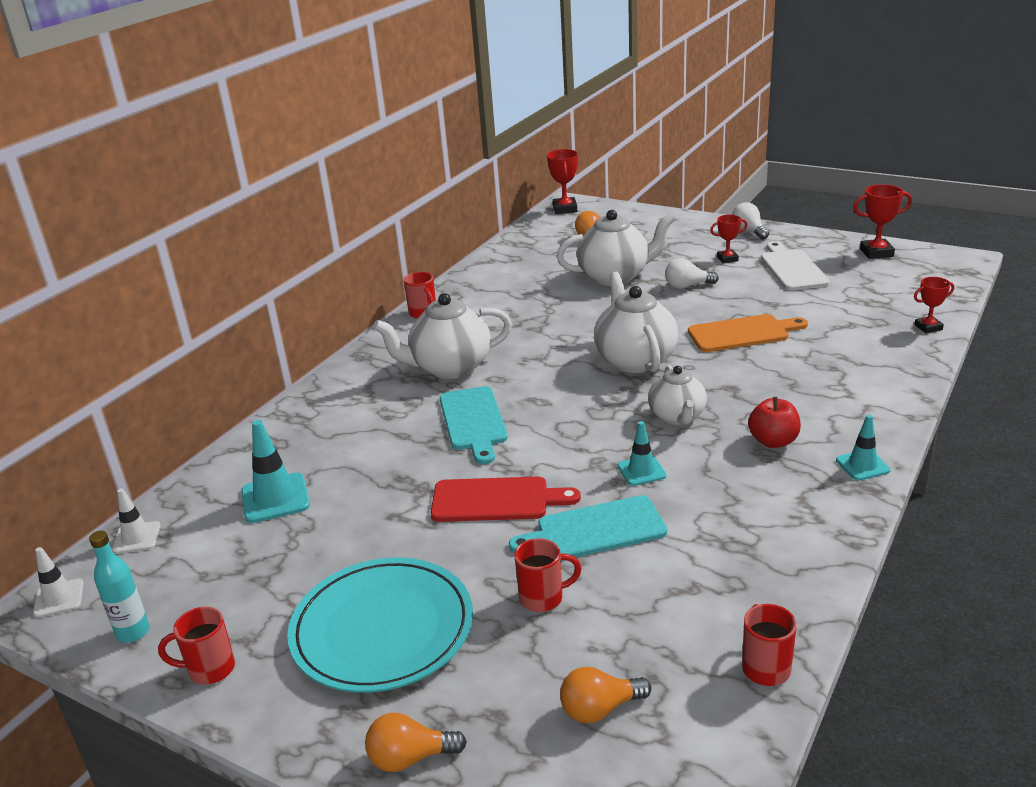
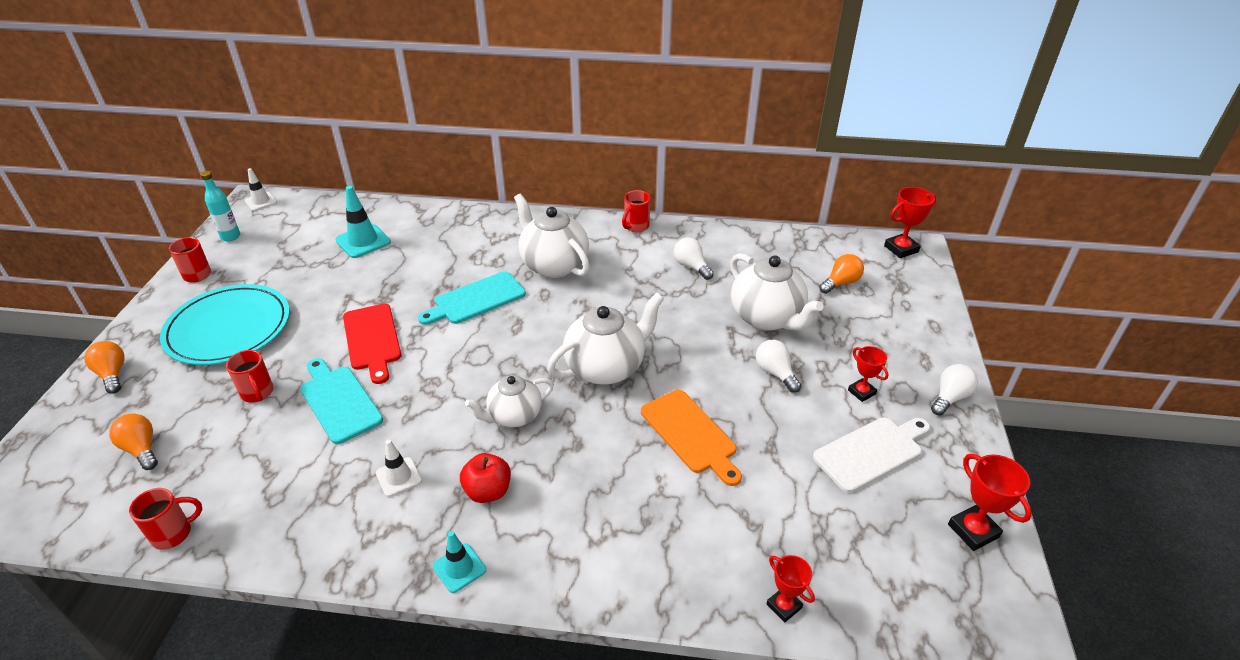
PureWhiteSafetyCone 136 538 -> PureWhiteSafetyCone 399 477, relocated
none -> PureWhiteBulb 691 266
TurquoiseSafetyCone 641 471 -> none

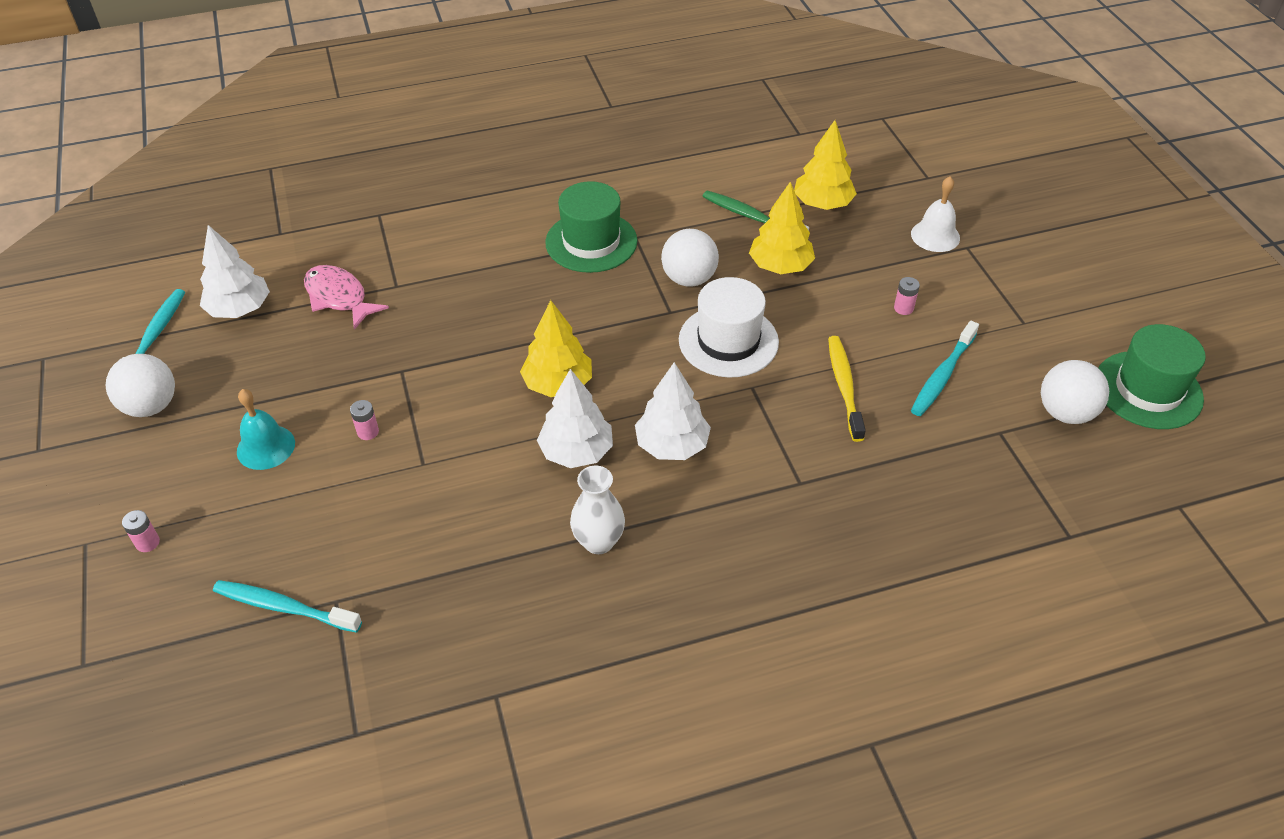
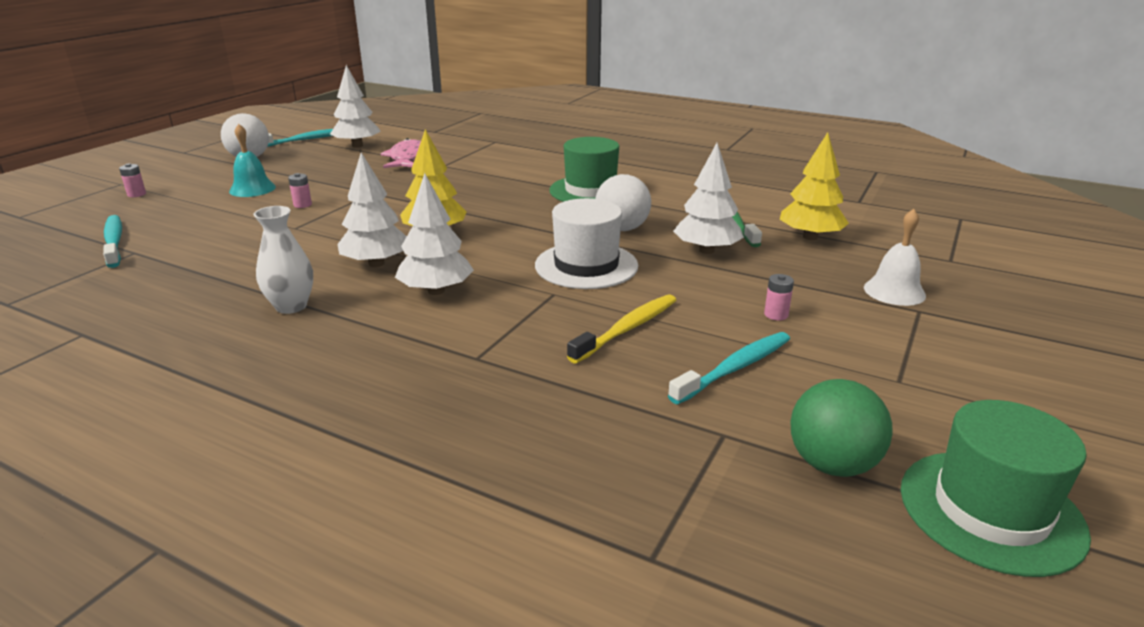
TurquoiseToothBrush 942 375 -> TurquoiseToothBrush 735 368, 150 degrees clockwise
YellowFirTree 780 266 -> PureWhiteFirTree 706 250
PureWhiteSphere 1065 413 -> LeafGreenSphere 832 464

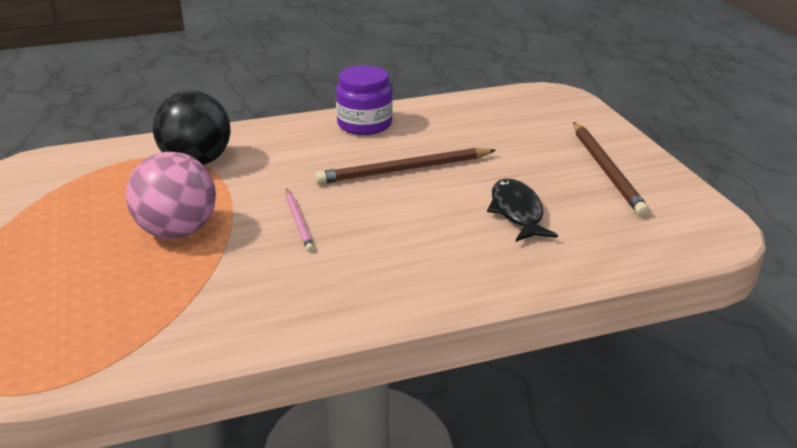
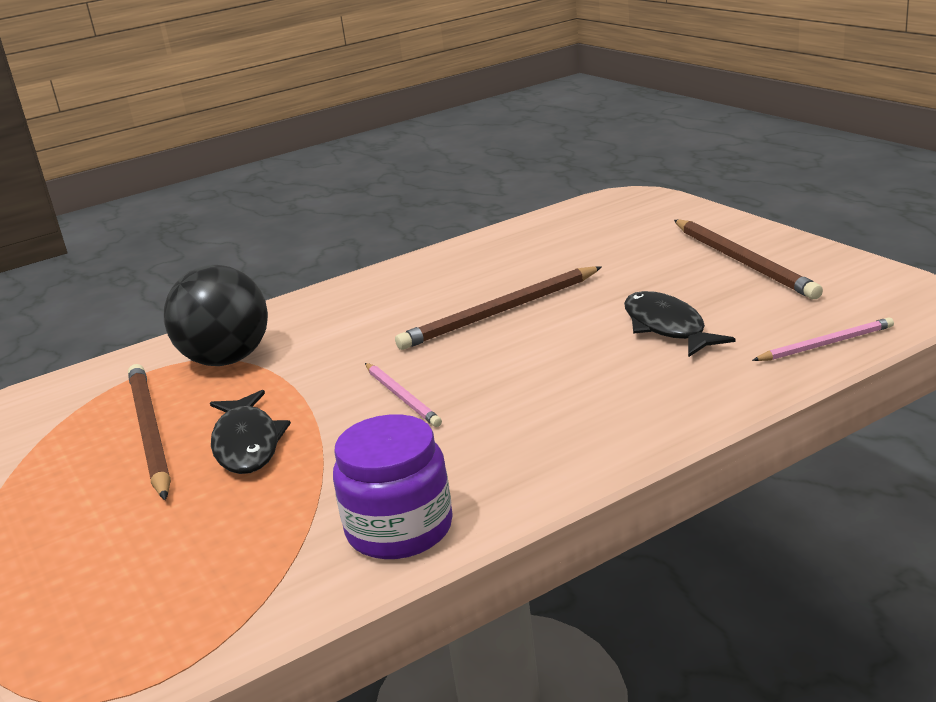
none -> BrownWoodenPencil 149 432
PinkSphere 177 231 -> BlackFish 247 443
PurplePreserveJar 364 124 -> PurplePreserveJar 399 529, relocated
none -> PinkWoodenPencil 826 344

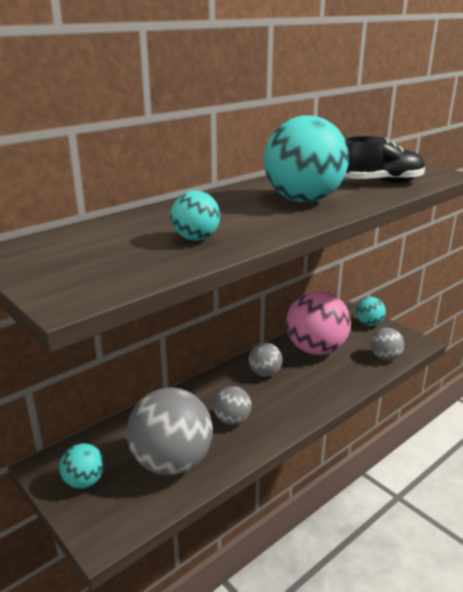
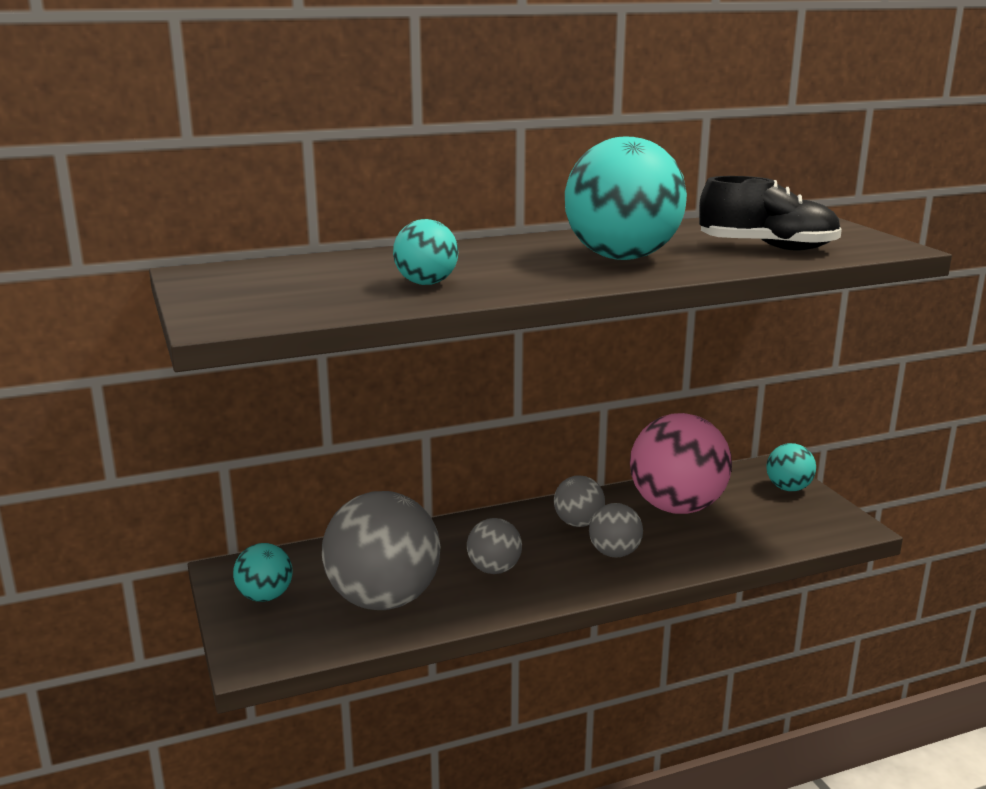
GraySphere 385 357 -> GraySphere 614 553, relocated

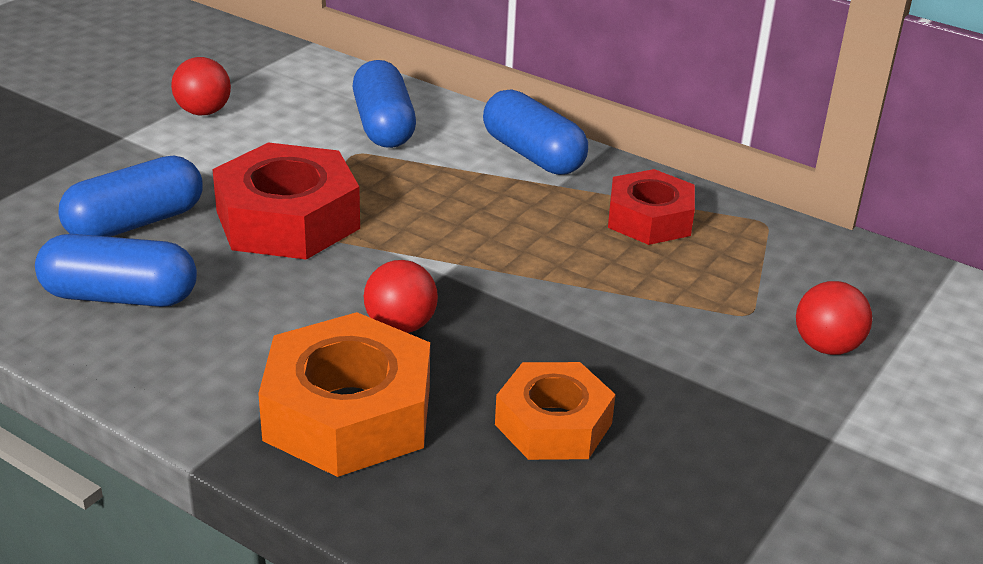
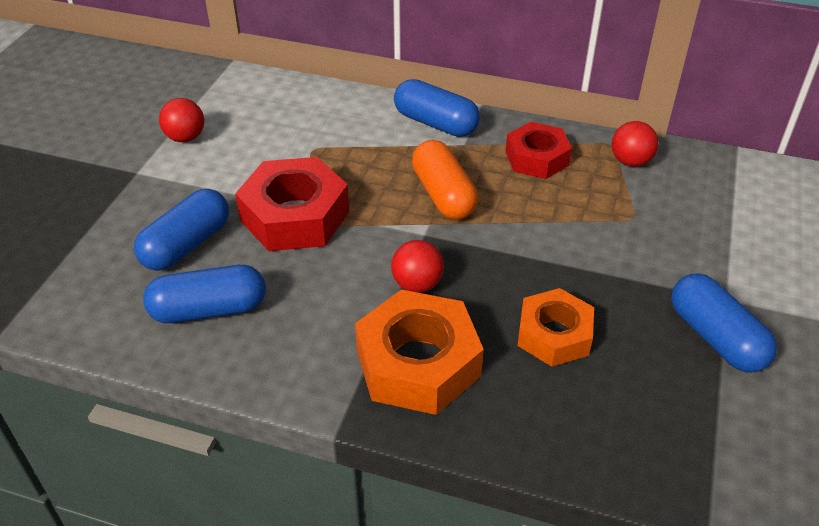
none -> OrangeCapsule 443 195
ScarletSphere 826 347 -> ScarletSphere 630 161, relocated
CobaltCapsule 383 126 -> CobaltCapsule 715 337, relocated

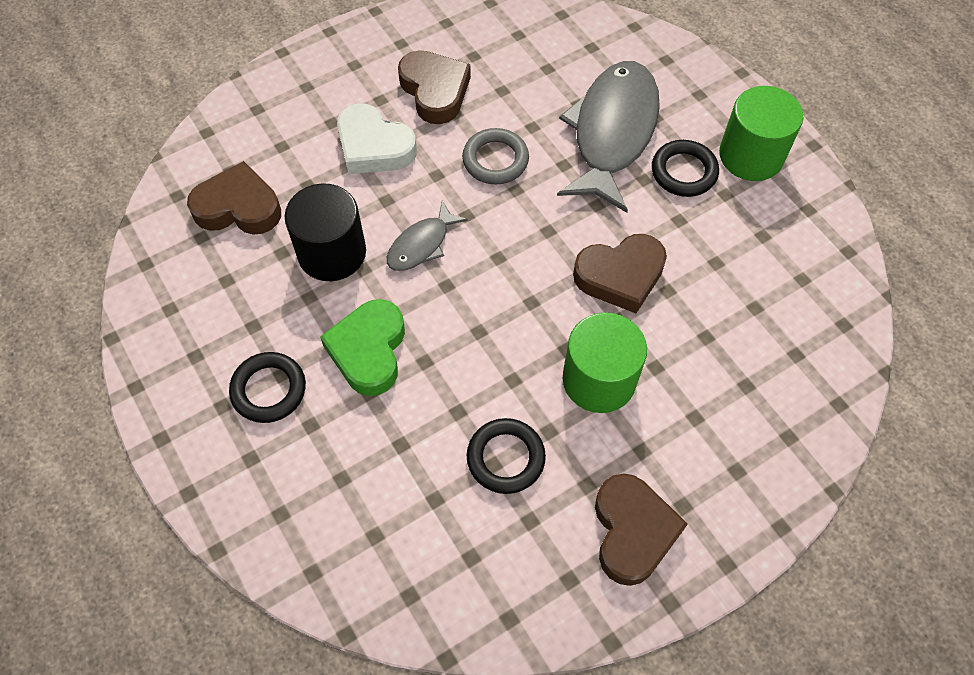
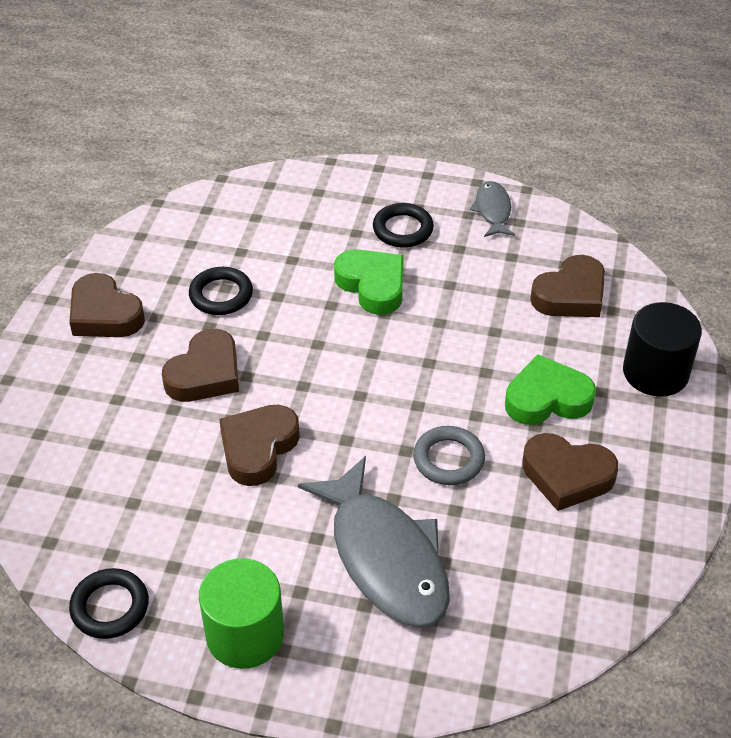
BlackTorus 684 172 -> BlackTorus 110 607, relocated
LeafGreenSolidCylinder 599 380 -> BrownHeart 205 374
GrayFish 421 245 -> GrayFish 493 210, relocated
PureWhiteHeart 374 146 -> LeafGreenHeart 547 398
BlackSolidCylinder 332 252 -> BlackSolidCylinder 655 372, relocated

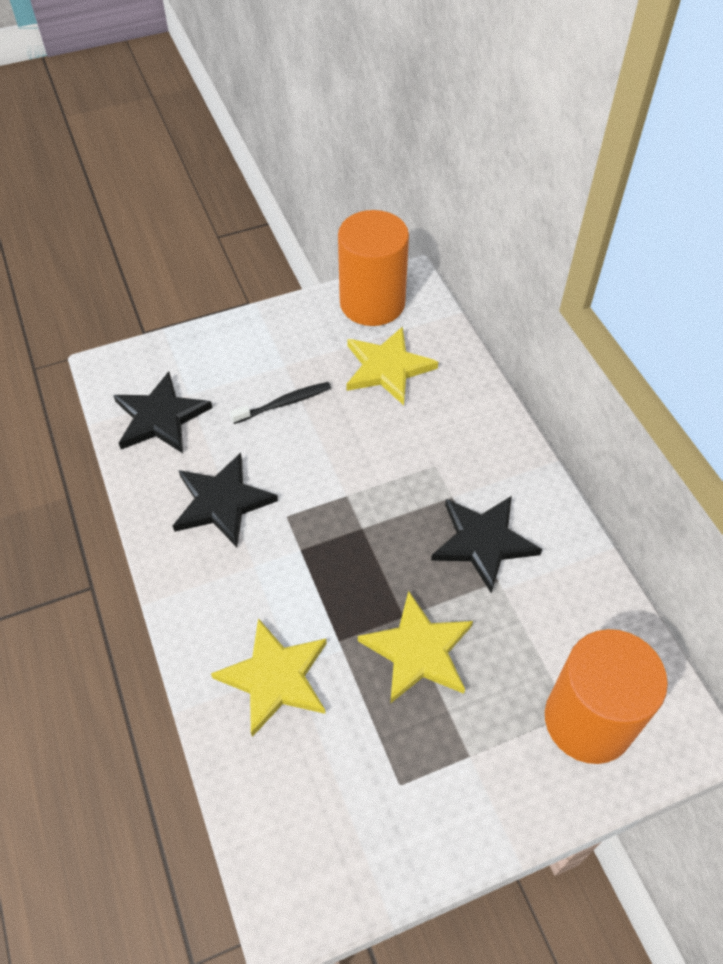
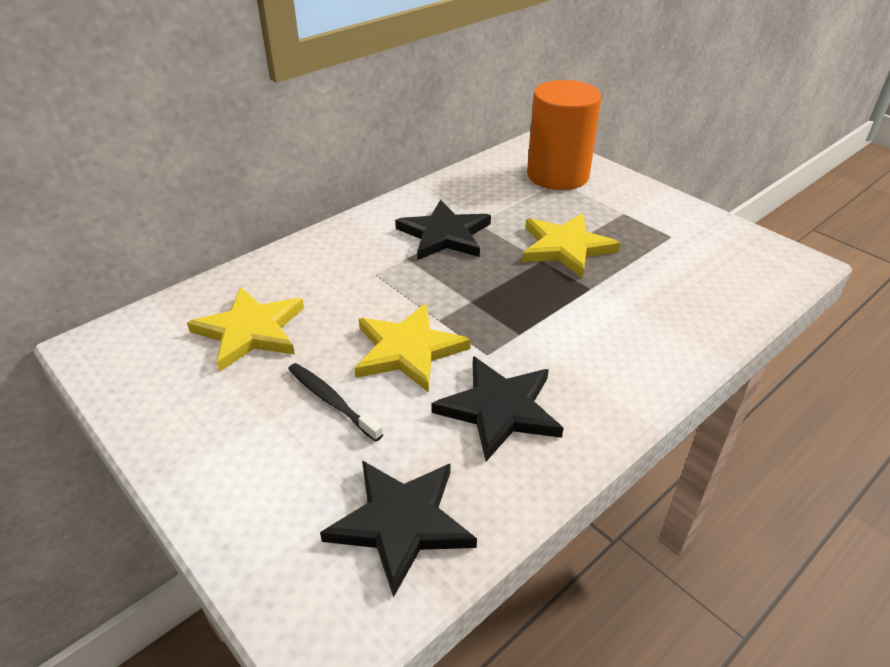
YellowStarShape 275 678 -> YellowStarShape 408 350, relocated
OrangeSolidCylinder 372 303 -> none

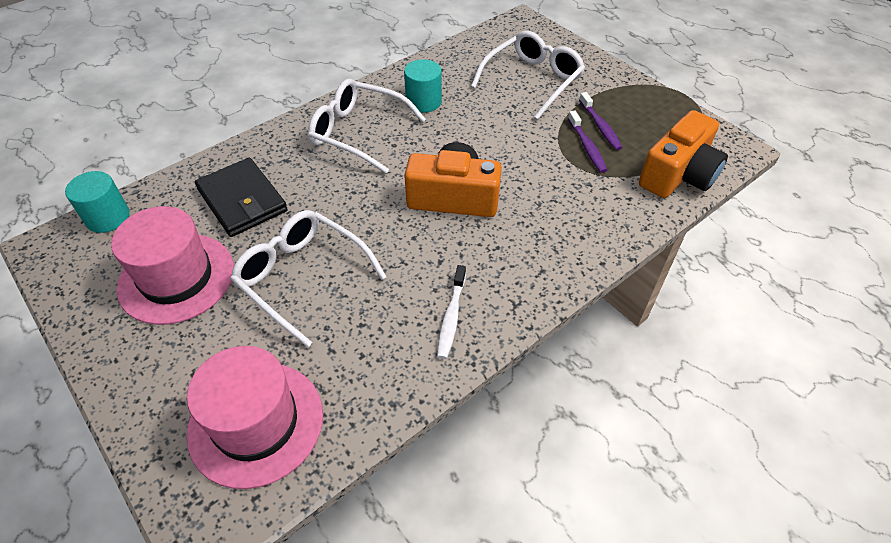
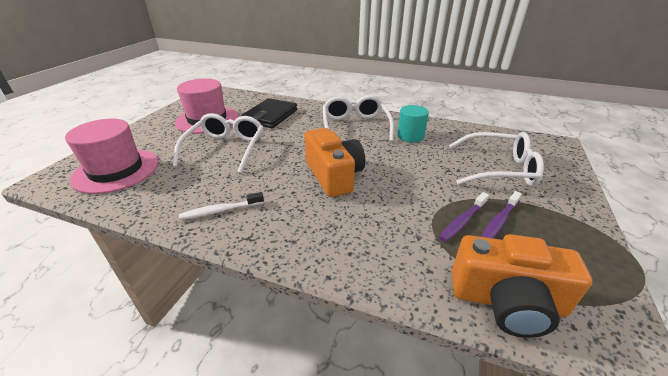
TurquoiseSolidCylinder 108 217 -> none

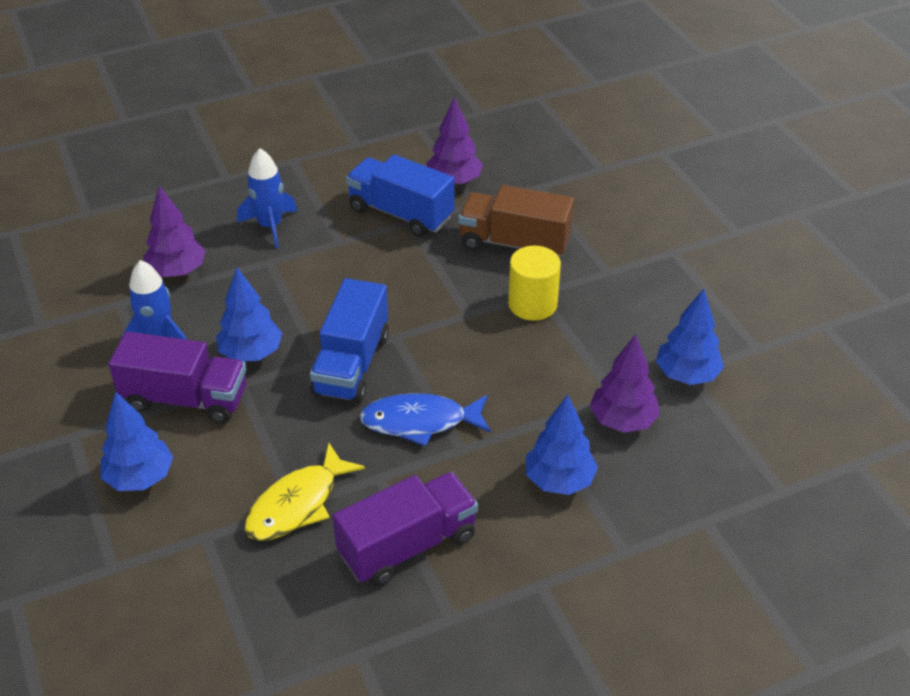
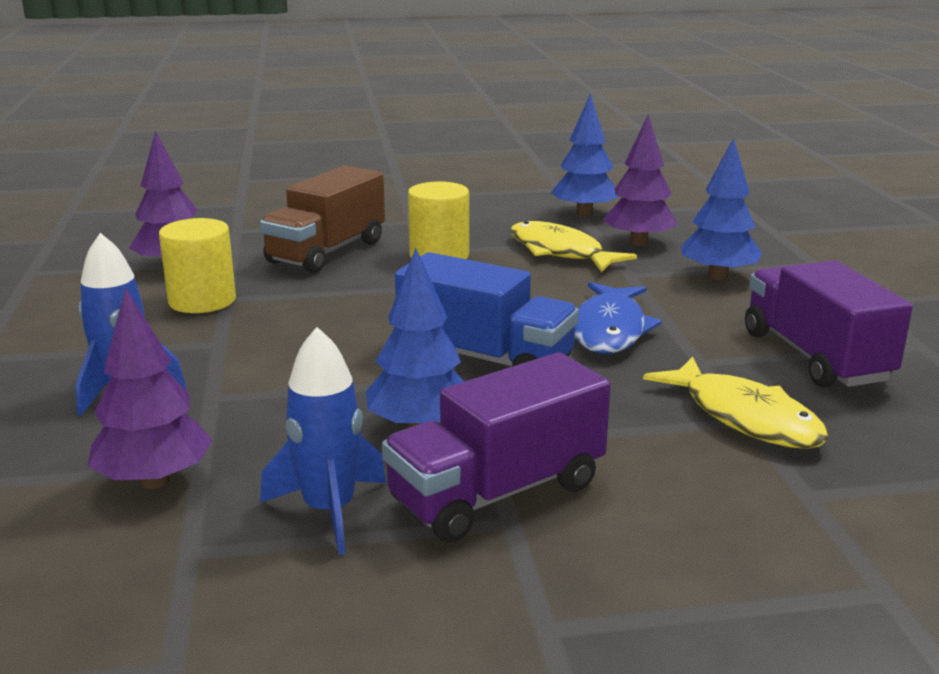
CobaltTruck 400 213 -> YellowSolidCylinder 202 301
PurpleTruck 185 399 -> PurpleTruck 497 493, 150 degrees counterclockwise
none -> YellowFish 560 252
CobaltFirTree 140 477 -> none

